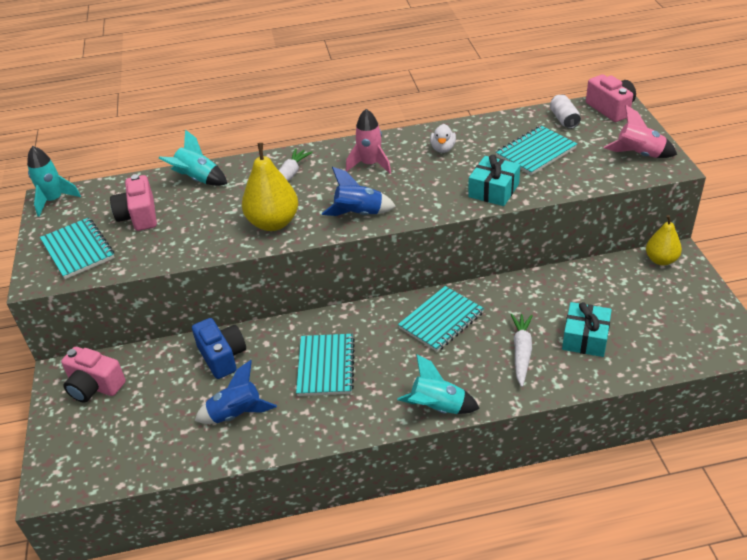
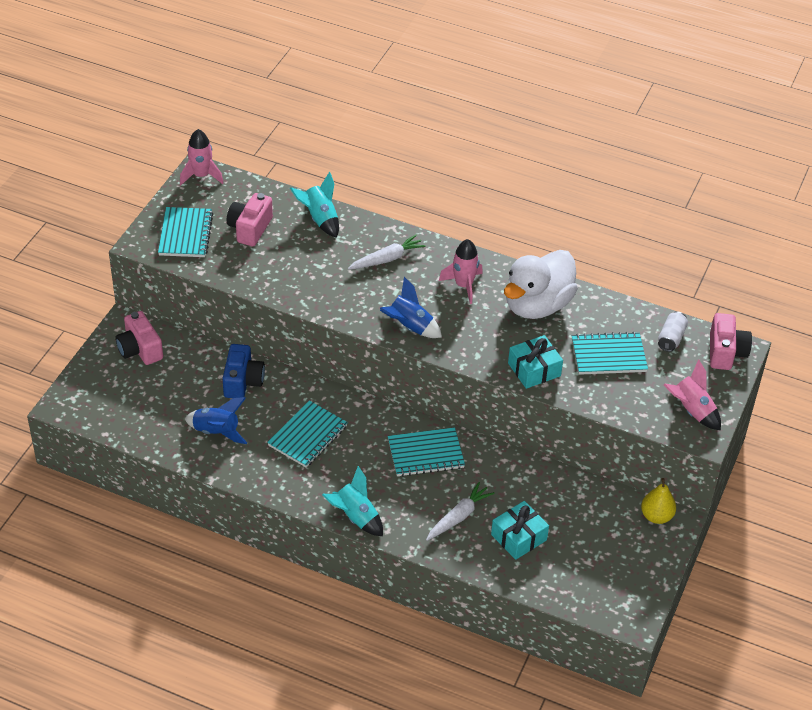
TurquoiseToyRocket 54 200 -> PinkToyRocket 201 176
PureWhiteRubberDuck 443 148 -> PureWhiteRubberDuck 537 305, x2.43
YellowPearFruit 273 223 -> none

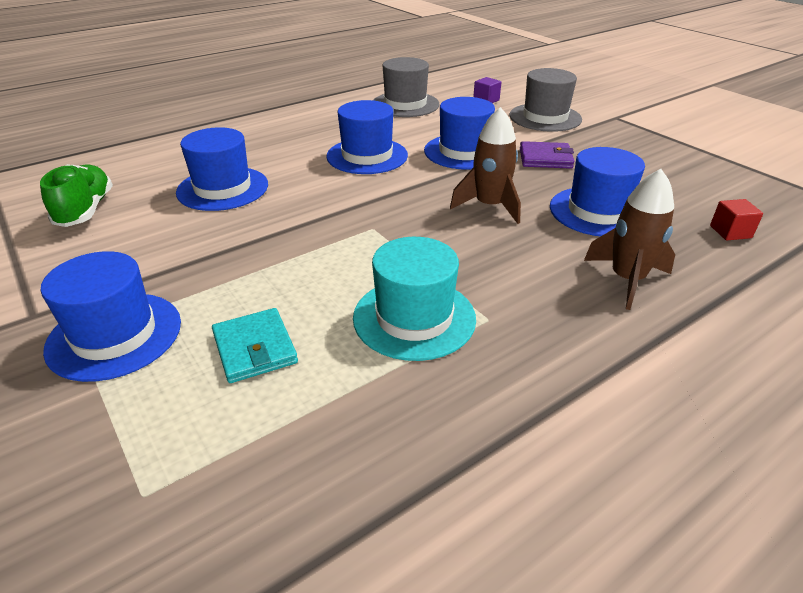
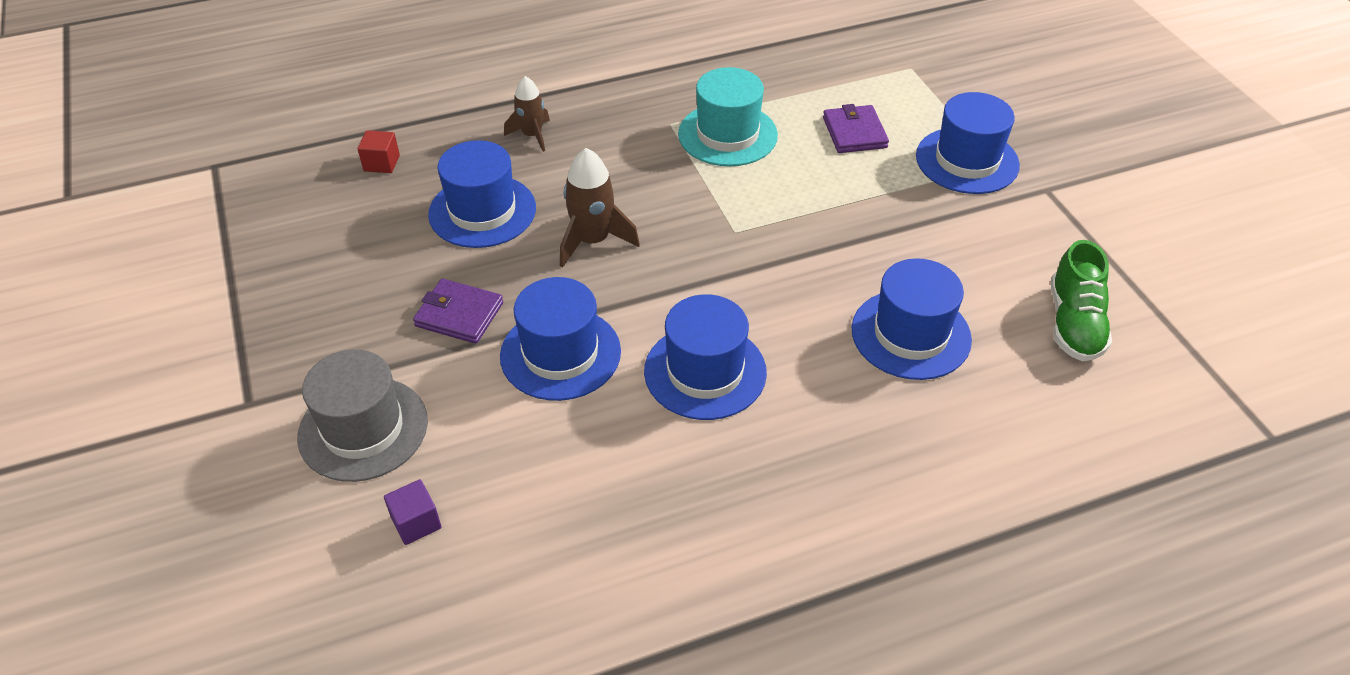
BrownToyRocket 627 279 -> BrownToyRocket 532 135, x0.67
TurquoiseBillfold 255 348 -> PurpleBillfold 854 133
GrayHat 405 104 -> none

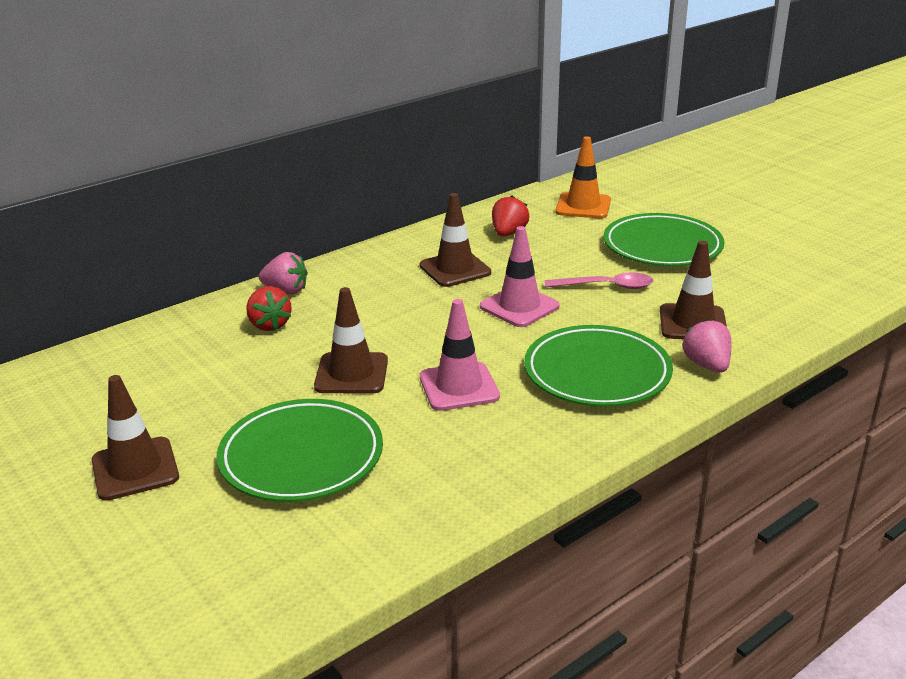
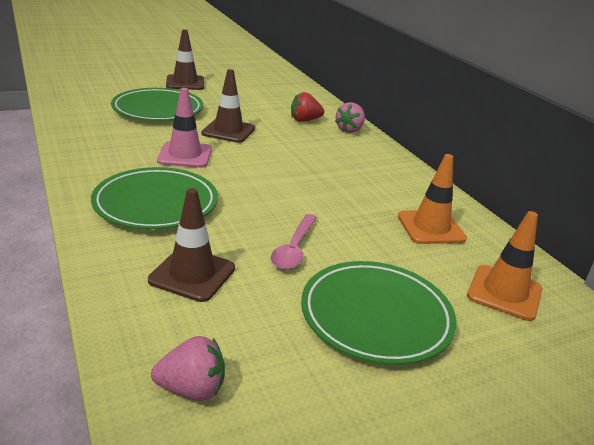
PinkBerry 707 365 -> PinkBerry 192 389, relocated
ScarletBerry 508 233 -> OrangeSafetyCone 431 227
BrownSafetyCone 455 269 -> none
PinkSafetyCone 519 306 -> none

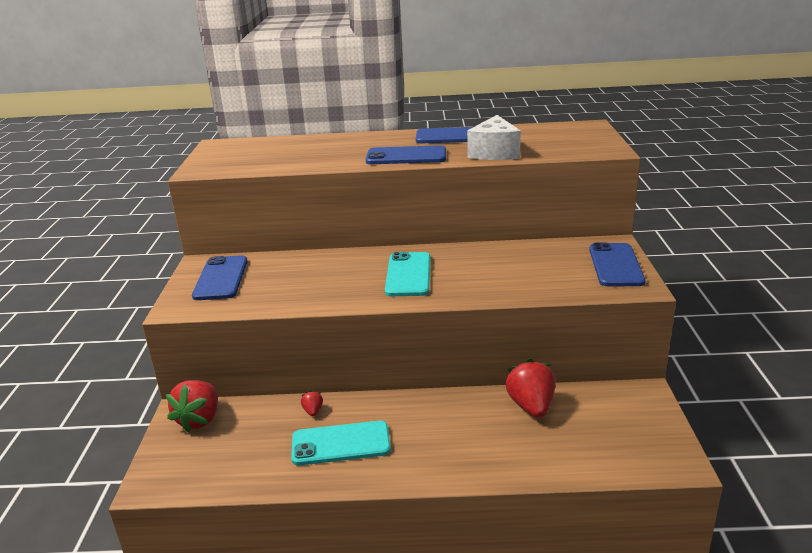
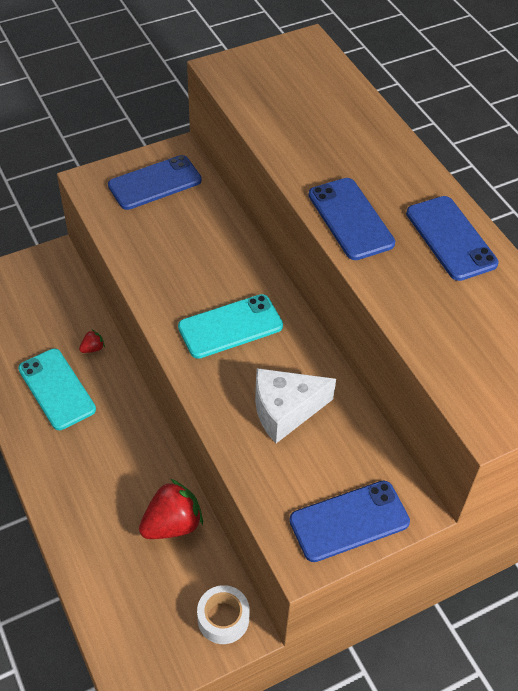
none -> PureWhiteRollOfTape 223 618
PureWhiteCheese 494 152 -> PureWhiteCheese 285 411, relocated
ScarletBerry 199 419 -> none

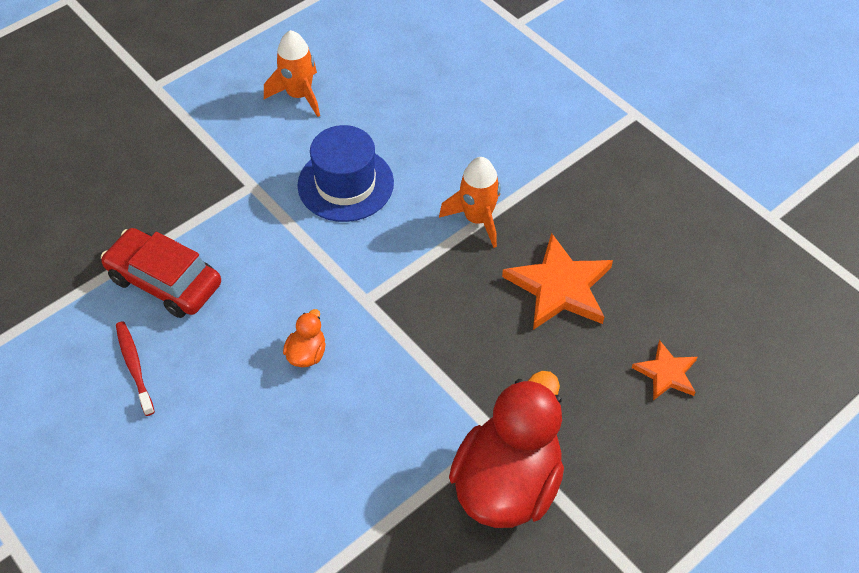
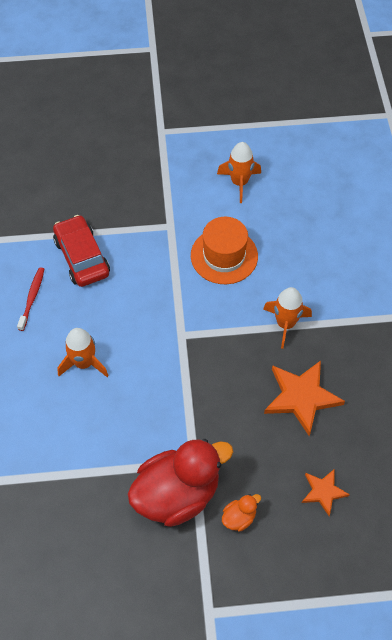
none -> OrangeToyRocket 84 363
CobaltHat 345 184 -> OrangeHat 224 256
OrangeRubberDuck 307 353 -> OrangeRubberDuck 239 517, relocated

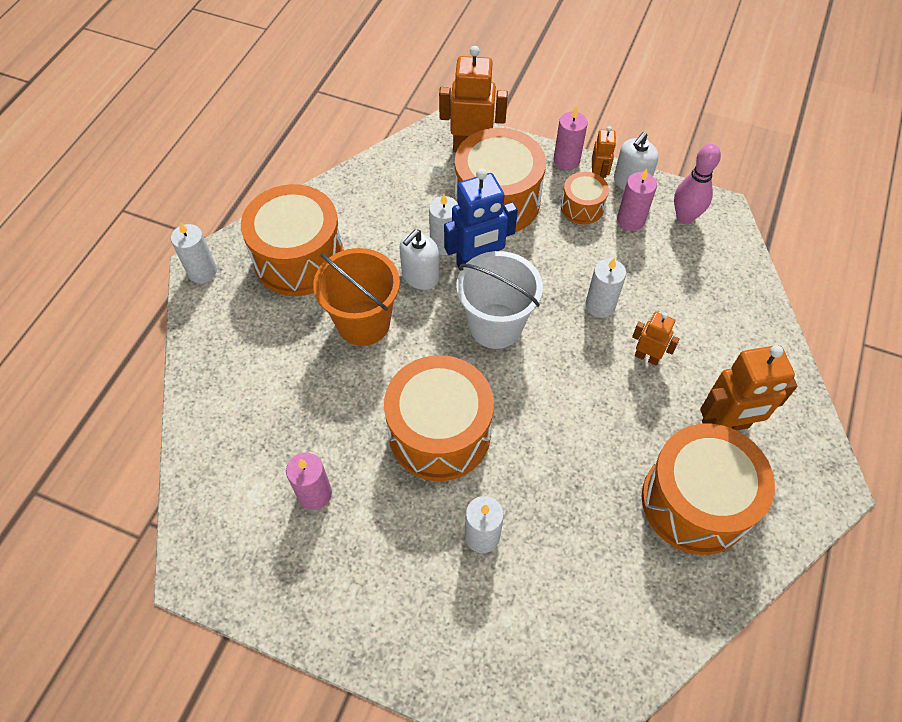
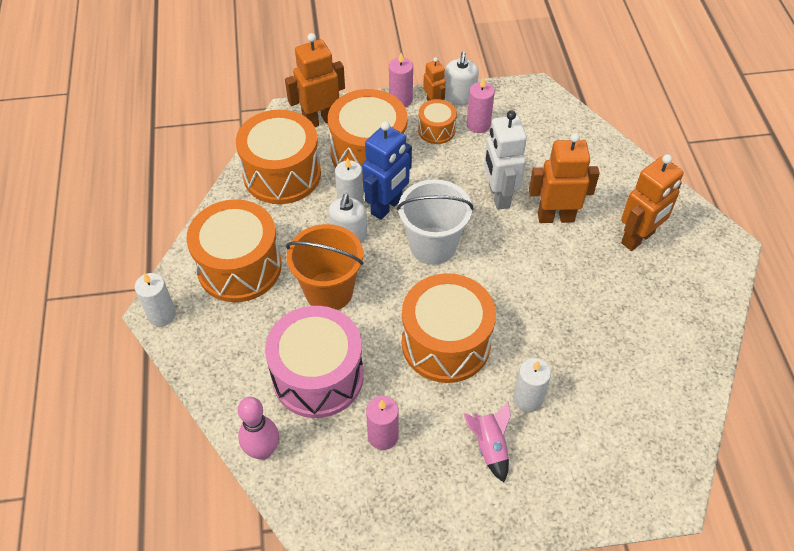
OrangeDrum 695 502 -> OrangeDrum 282 174, relocated
PinkSkittle 685 217 -> PinkSkittle 263 451, relocated
none -> PinkDrum 318 376
none -> PinkToyRocket 490 446
PureWhiteCandle 600 305 -> PureWhiteToyRobot 498 196
OrangeToyRobot 647 357 -> OrangeToyRobot 555 217, x1.79

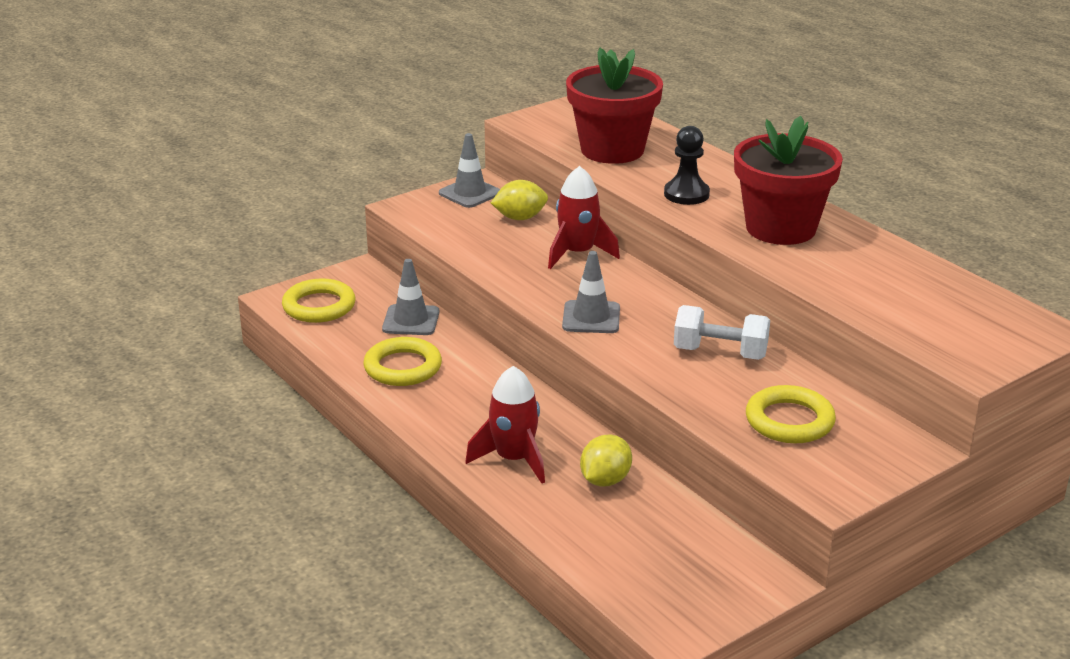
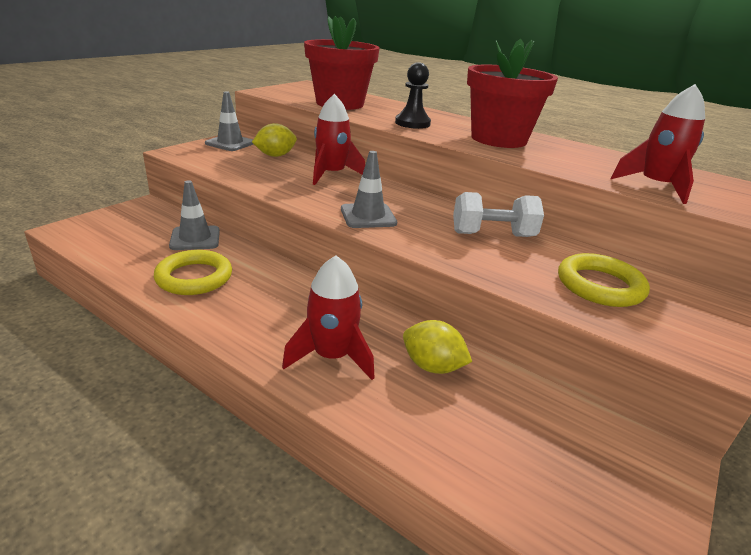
YellowToyLemon 605 480 -> YellowToyLemon 432 366, 75 degrees counterclockwise
none -> ScarletToyRocket 655 186
YellowTorus 319 306 -> none

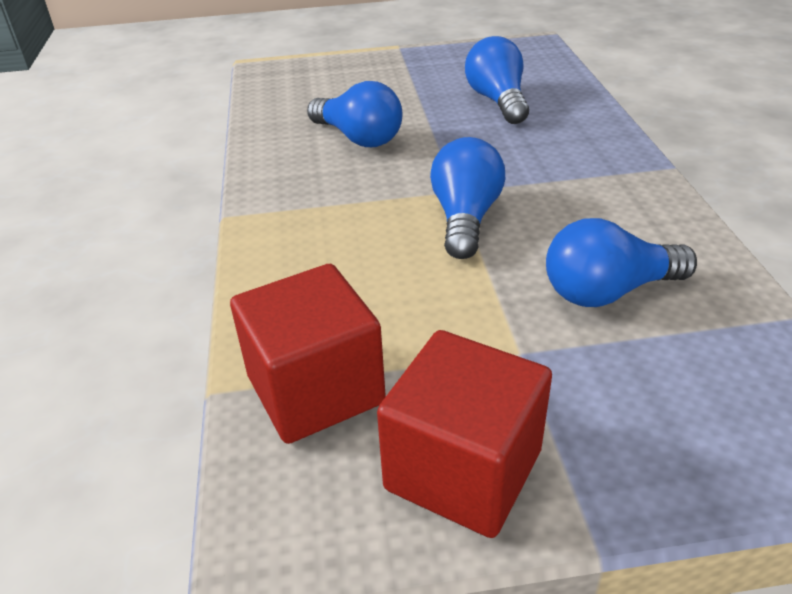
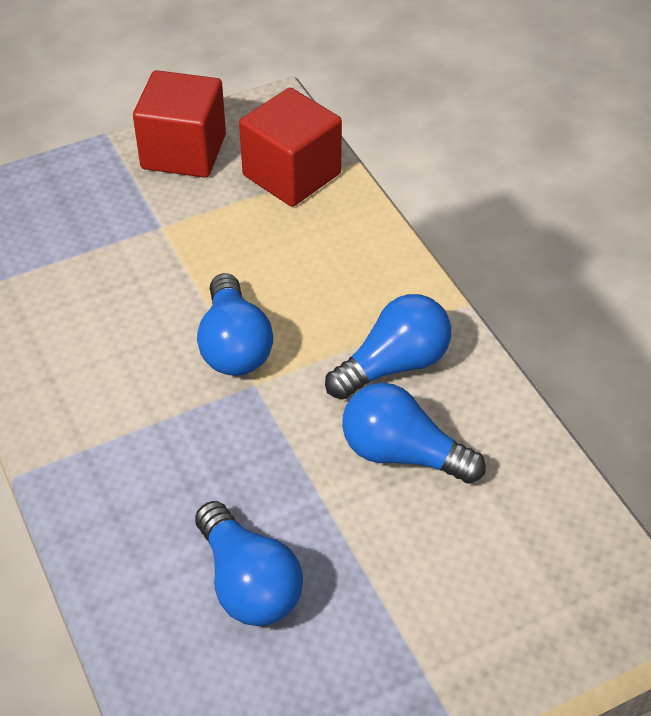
CobaltBulb 608 291 -> CobaltBulb 394 365, relocated

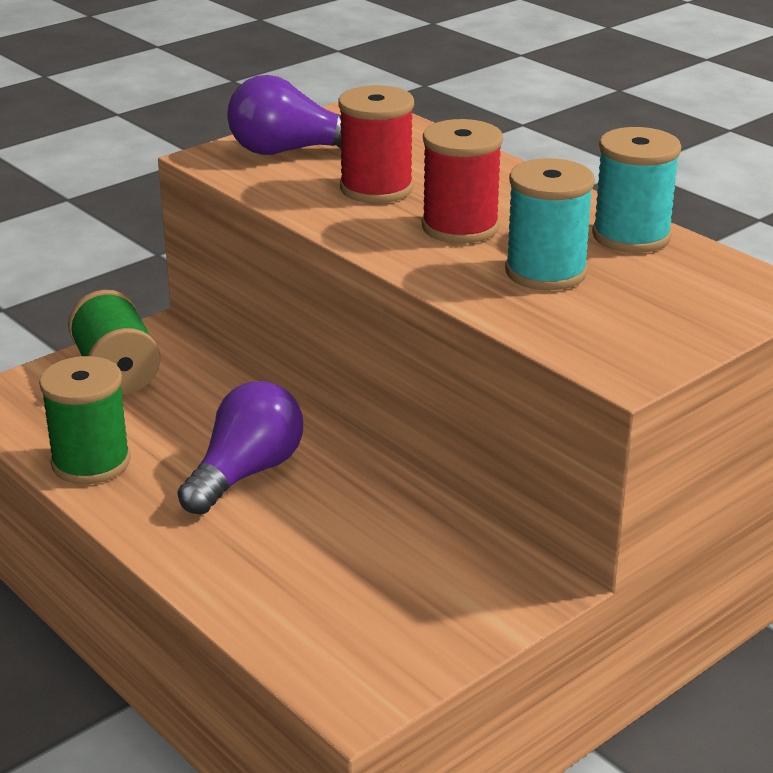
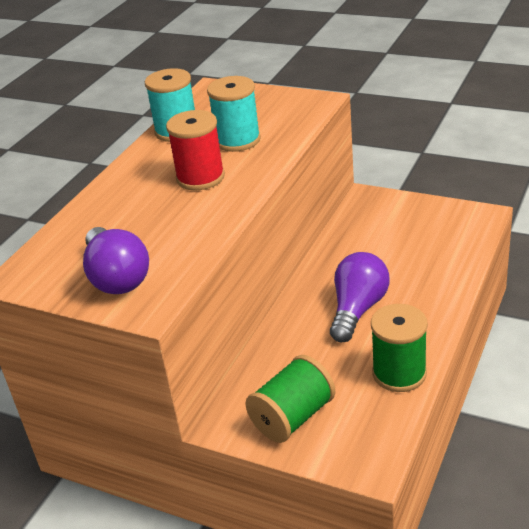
PurpleBulb 246 473 -> PurpleBulb 358 309, 105 degrees clockwise
ScarletSpool 376 188 -> none

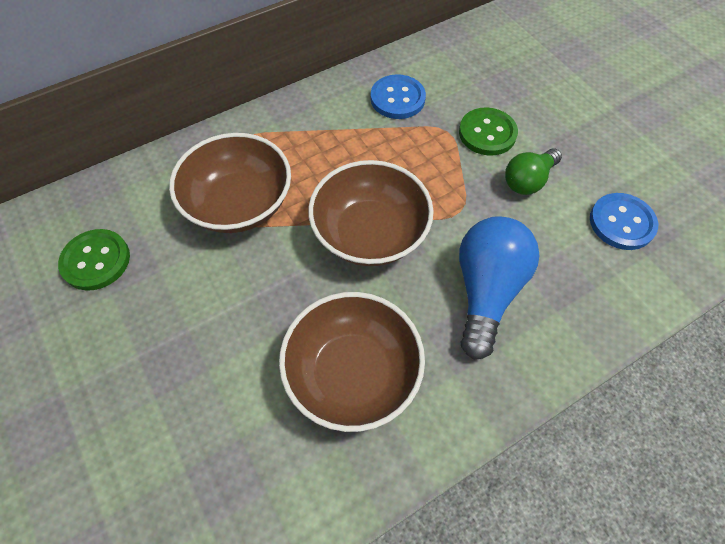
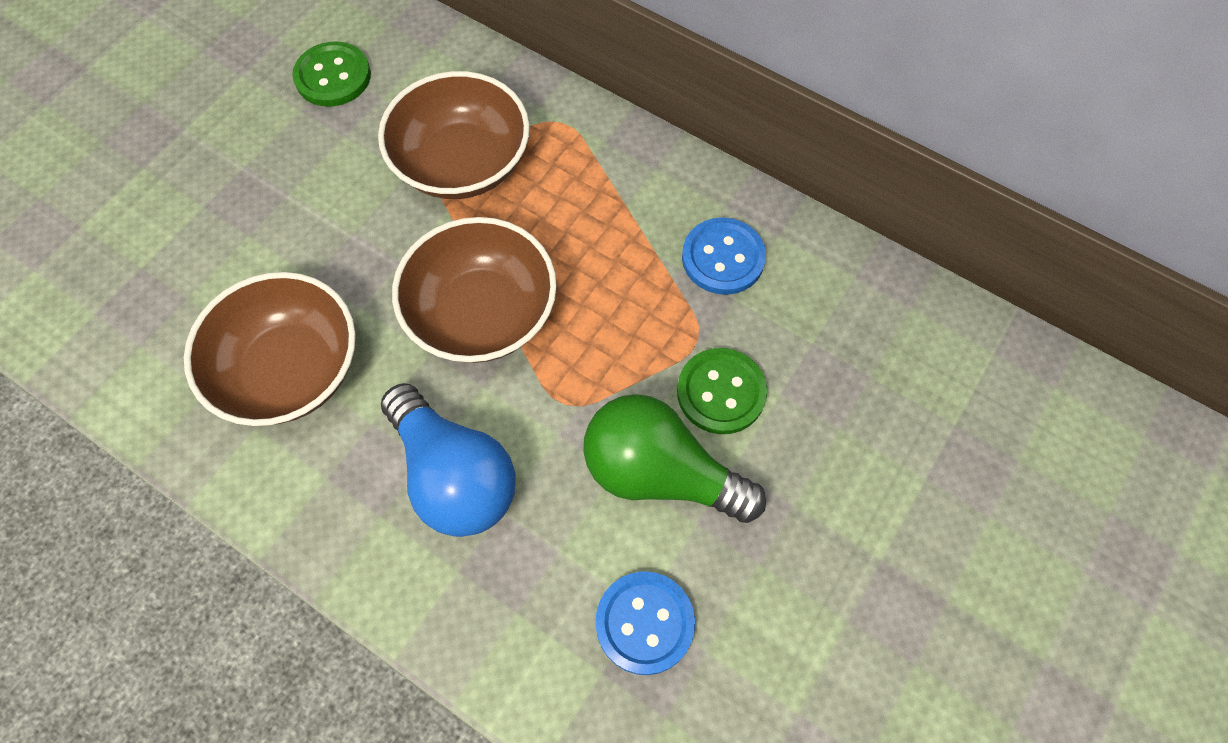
CobaltBulb 486 290 -> CobaltBulb 454 475, 60 degrees clockwise
LeafGreenBulb 528 180 -> LeafGreenBulb 660 473, x1.64

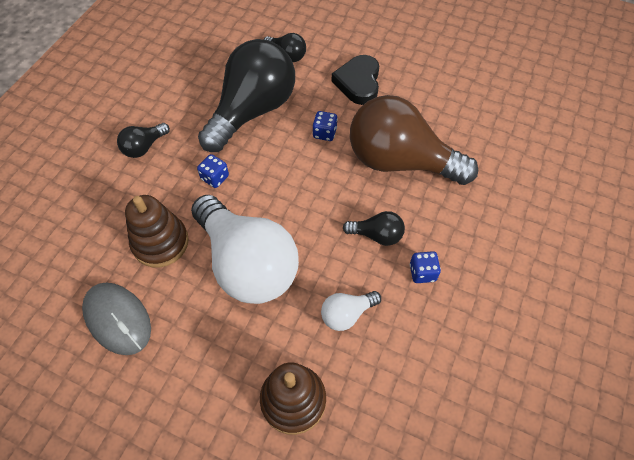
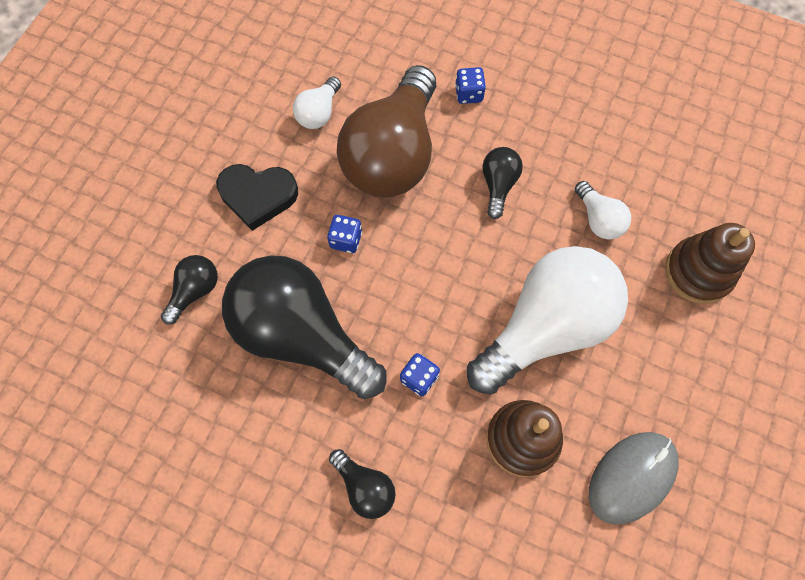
none -> PureWhiteBulb 319 113
CobaltDie 422 272 -> CobaltDie 468 94, relocated

